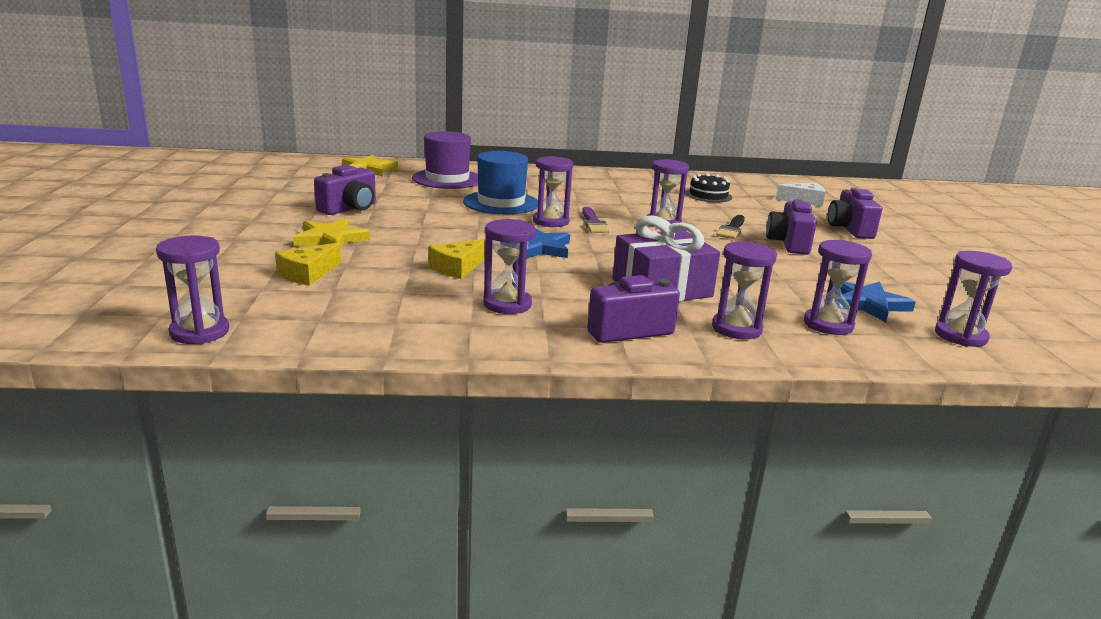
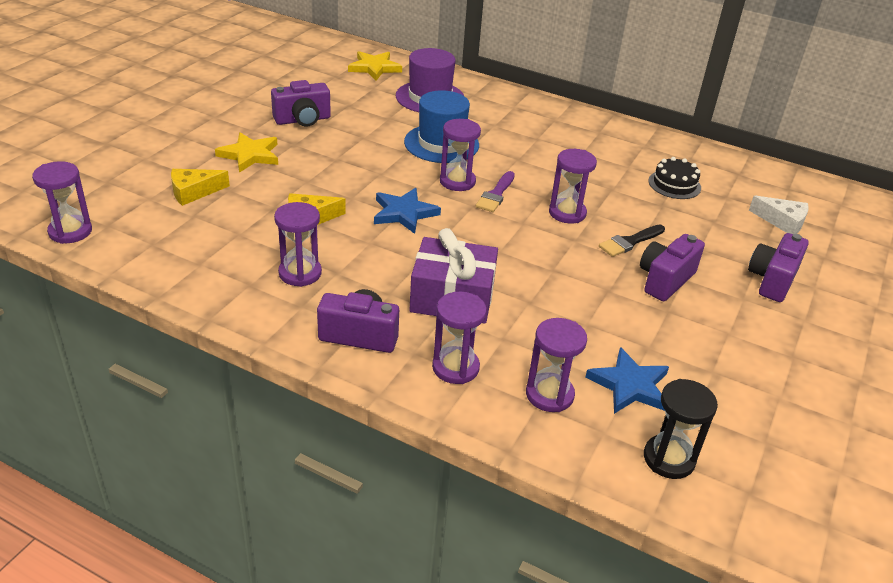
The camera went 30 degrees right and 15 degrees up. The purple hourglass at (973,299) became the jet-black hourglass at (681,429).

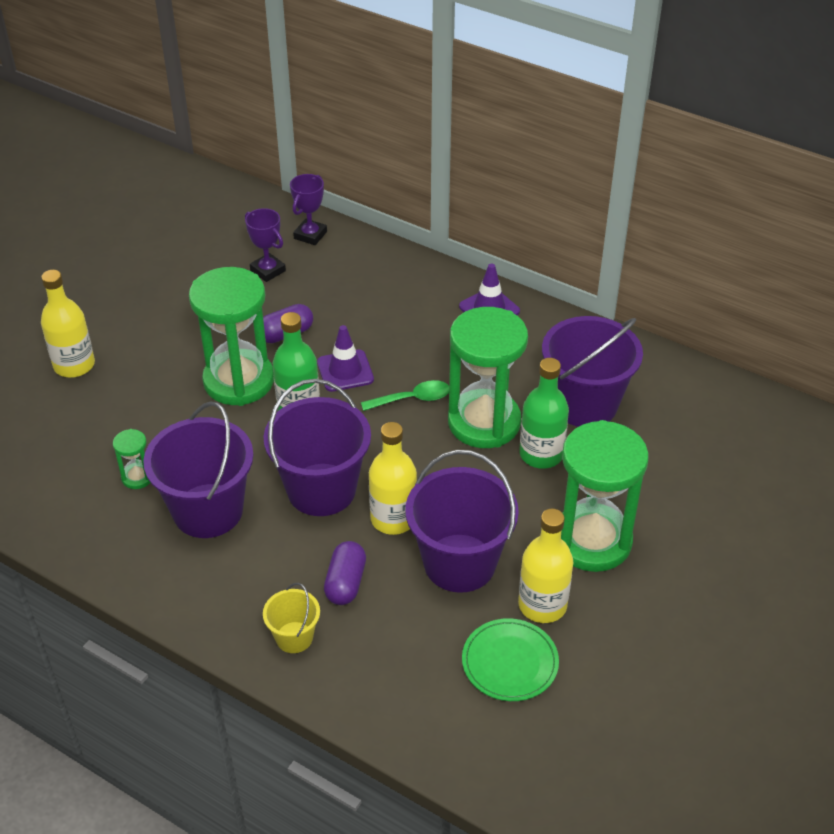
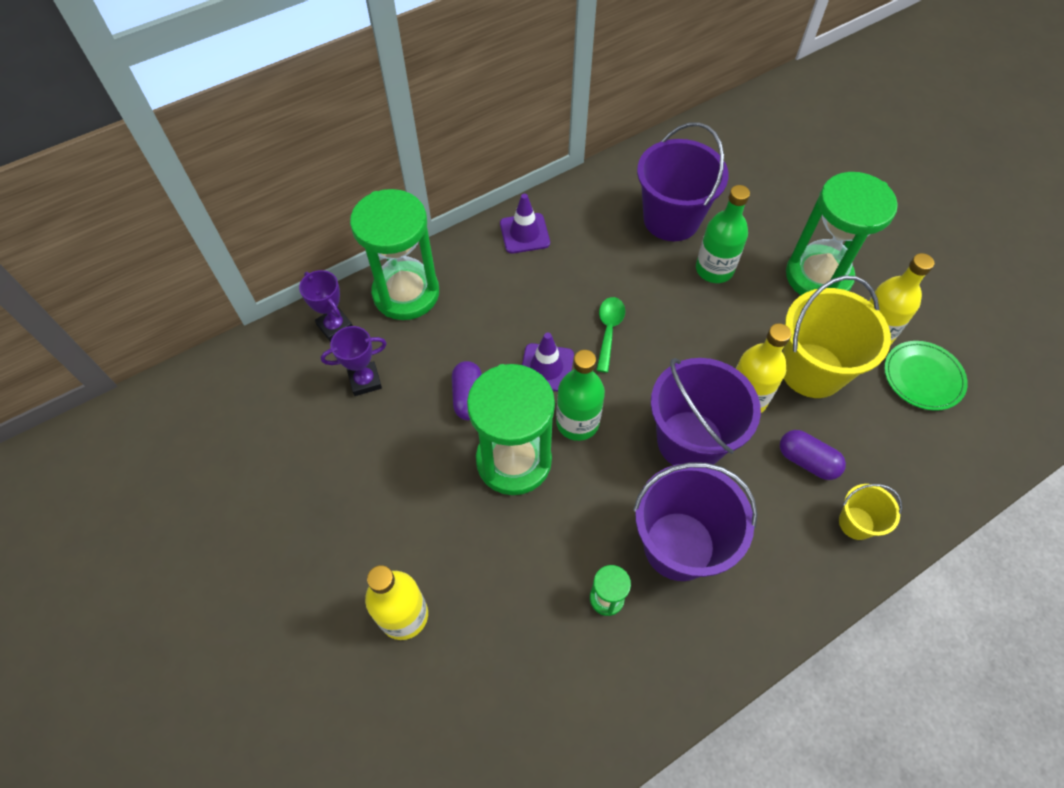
The camera went 65 degrees left and 15 degrees up. The purple bucket at (462,521) became the bright yellow bucket at (837,336). The emerald hourglass moved from (488,377) to (394,254).

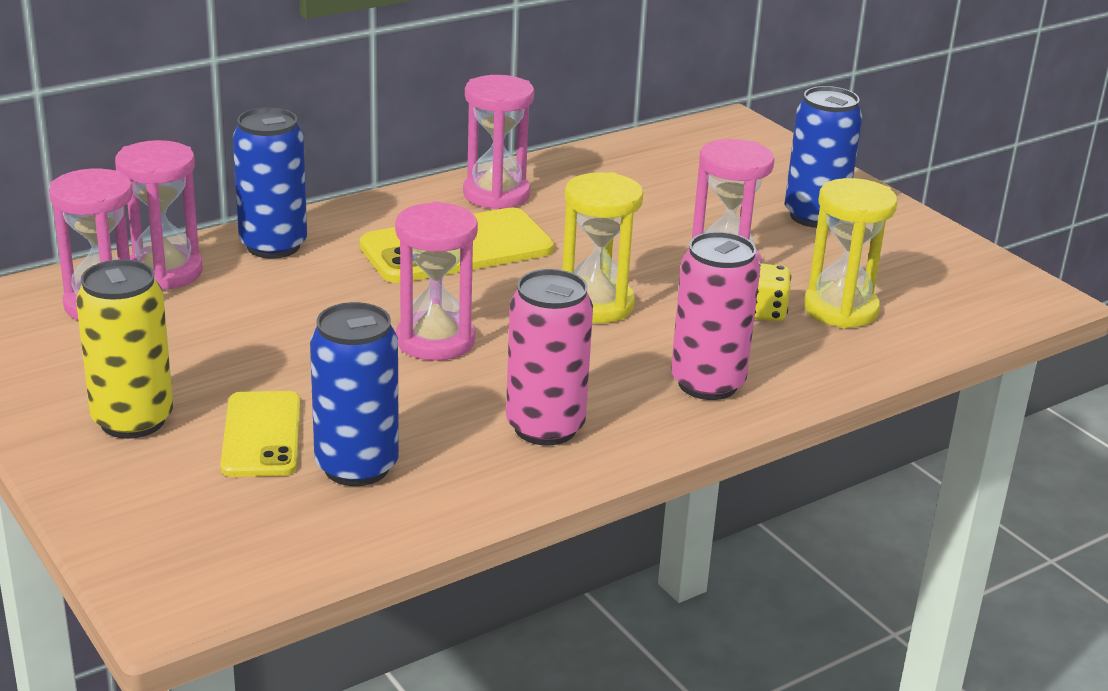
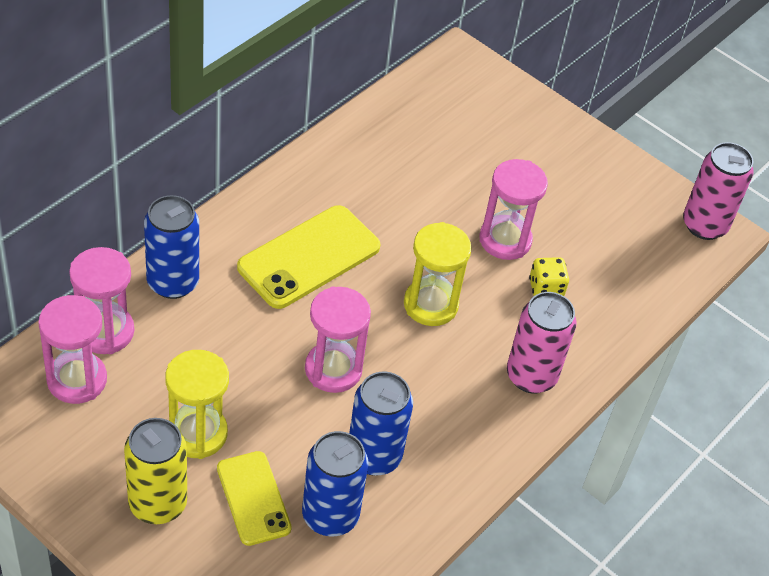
The camera went 20 degrees left and 20 degrees up. The rose-pink hourglass at (498,142) disappeared. The rose-pink tin moved from (549,357) to (718,191). The blue tin moved from (823,157) to (381,423). The bright yellow hourglass moved from (850,253) to (197,404).

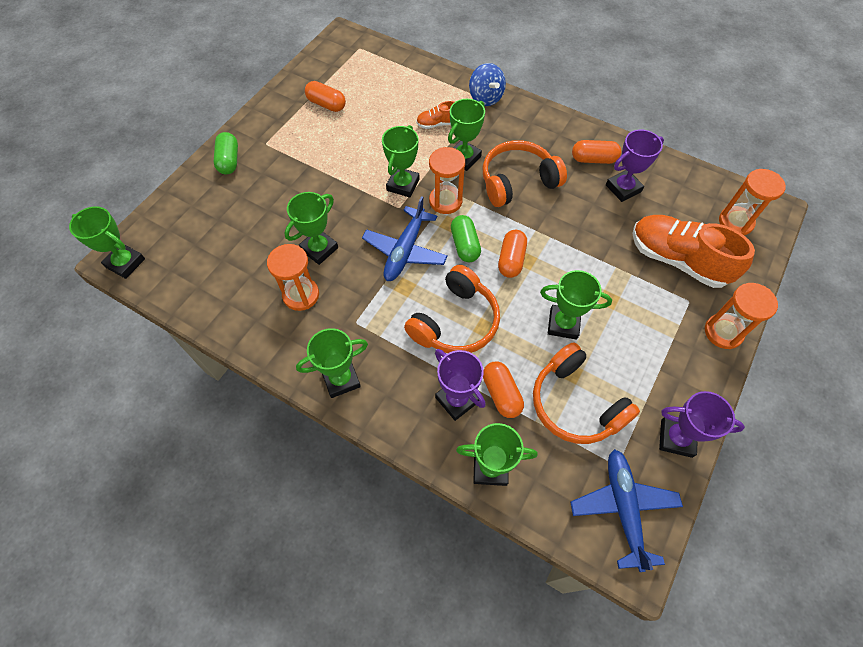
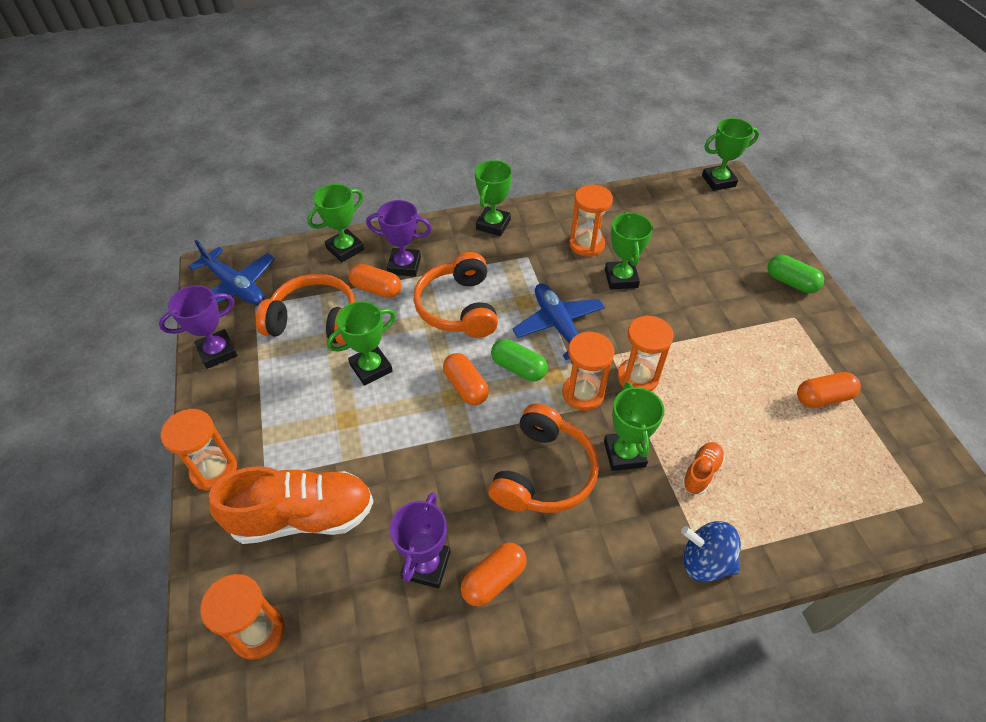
The camera went 135 degrees right and 10 degrees down. The emerald prize cup at (400,161) was replaced by the orange hourglass at (645,353).

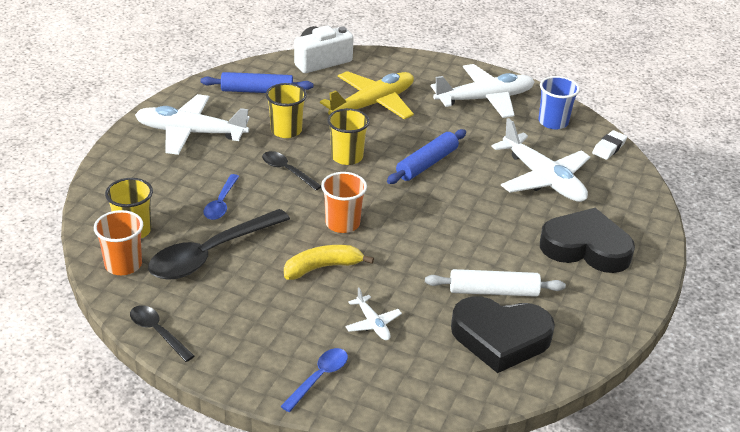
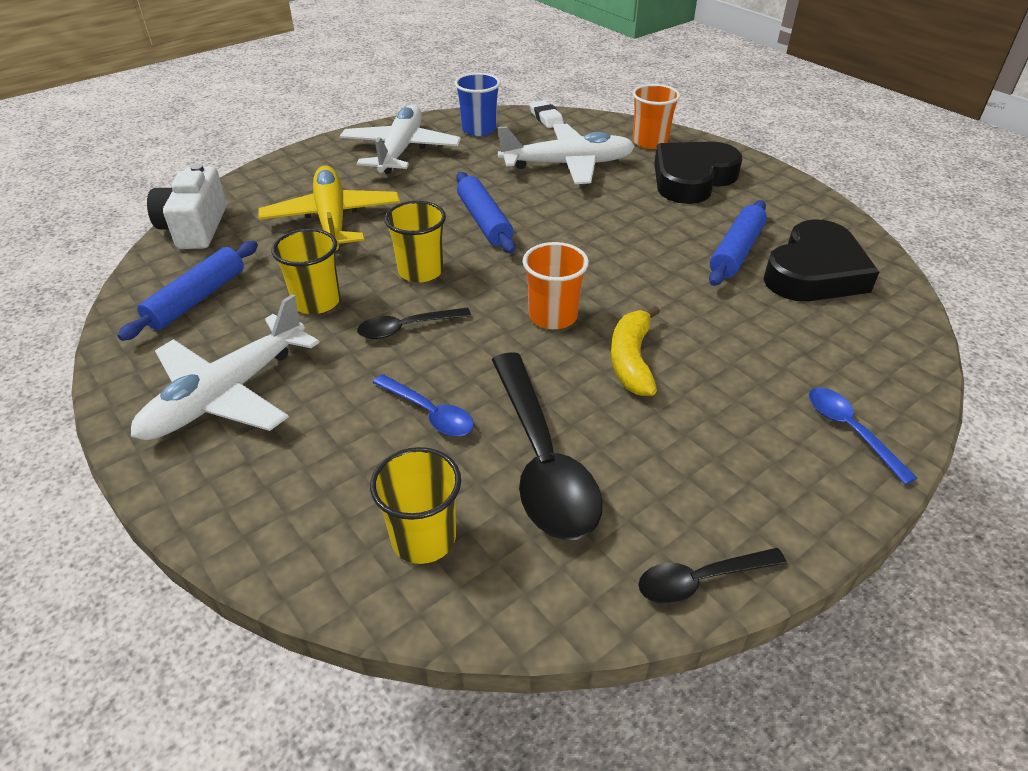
The camera went 60 degrees left and 5 degrees up. The orange tumbler moved from (118,242) to (656,116). The white aeroplane at (373,314) disappeared. The white rolling pin at (495,283) became the blue rolling pin at (738,243).

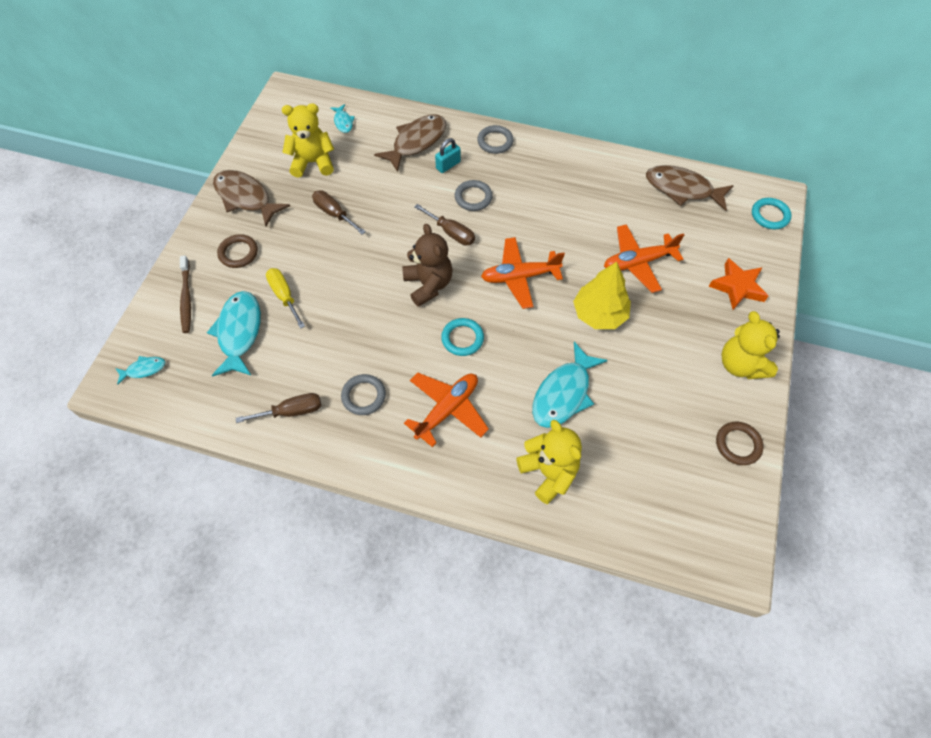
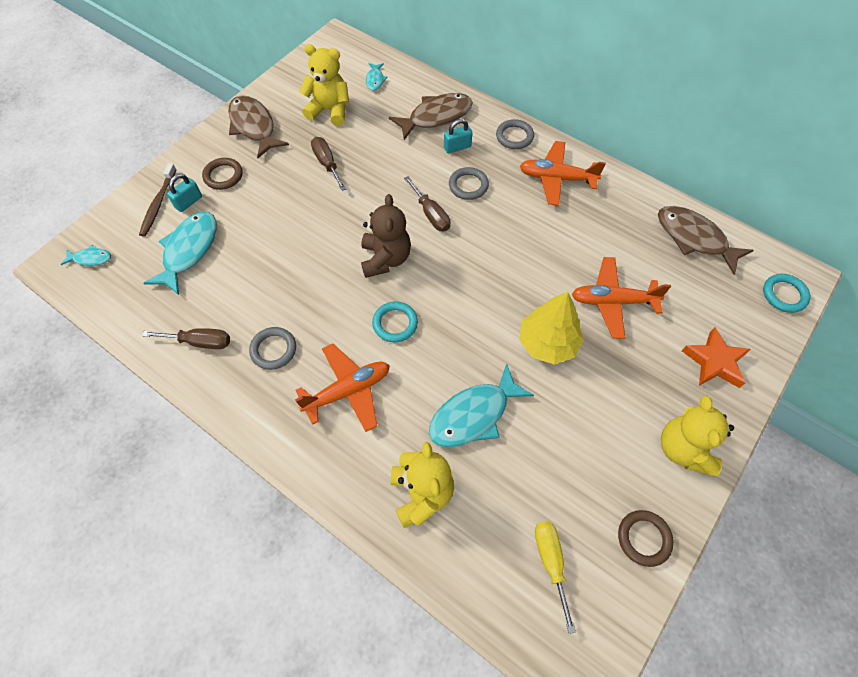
The camera went 20 degrees right and 0 degrees up. The bright yellow screwdriver moved from (285,298) to (555,577). The orange aeroplane moved from (523,273) to (563,173). The aqua small lock at (184,193) appeared.

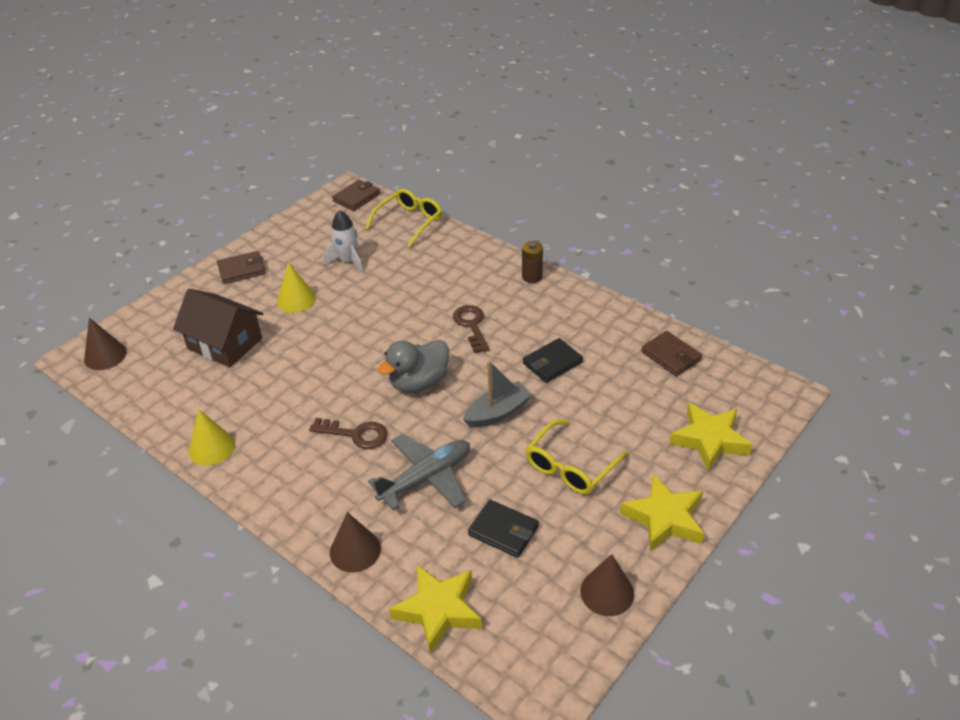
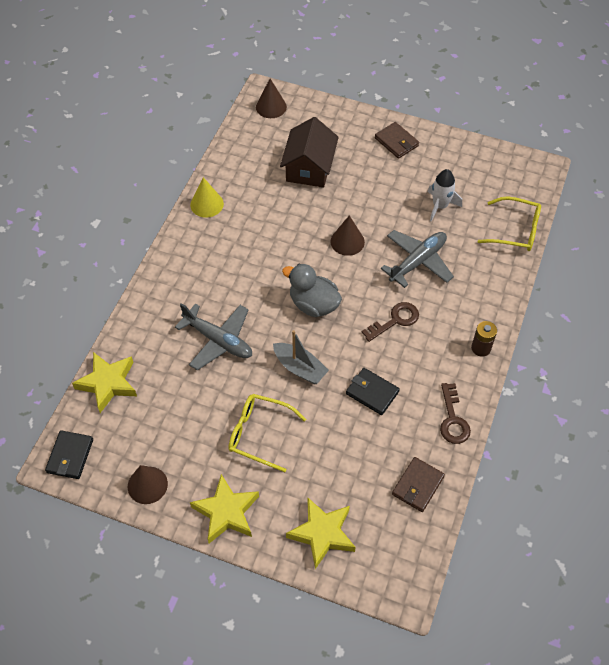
The camera went 70 degrees right and 15 degrees up. The bright yellow cone shape at (296,287) disappeared. The dark brown latchkey moved from (348,433) to (455,413). The dark brown cone shape moved from (355,542) to (347,235). The dark brown wallet at (356,195) disappeared. The jet-black wallet moved from (503,529) to (69,454). The grey aeroplane at (417,259) appeared.

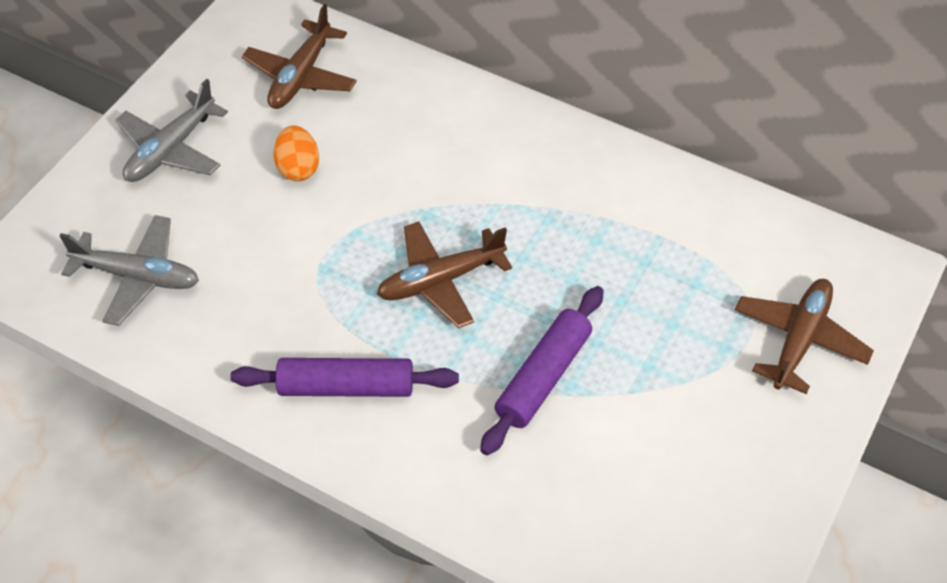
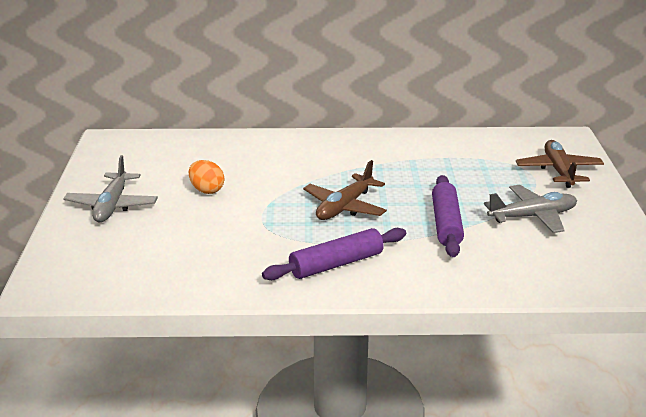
The camera went 30 degrees left and 25 degrees down. The grey aeroplane moved from (129,270) to (530,209). The dark brown aeroplane at (299,56) disappeared.

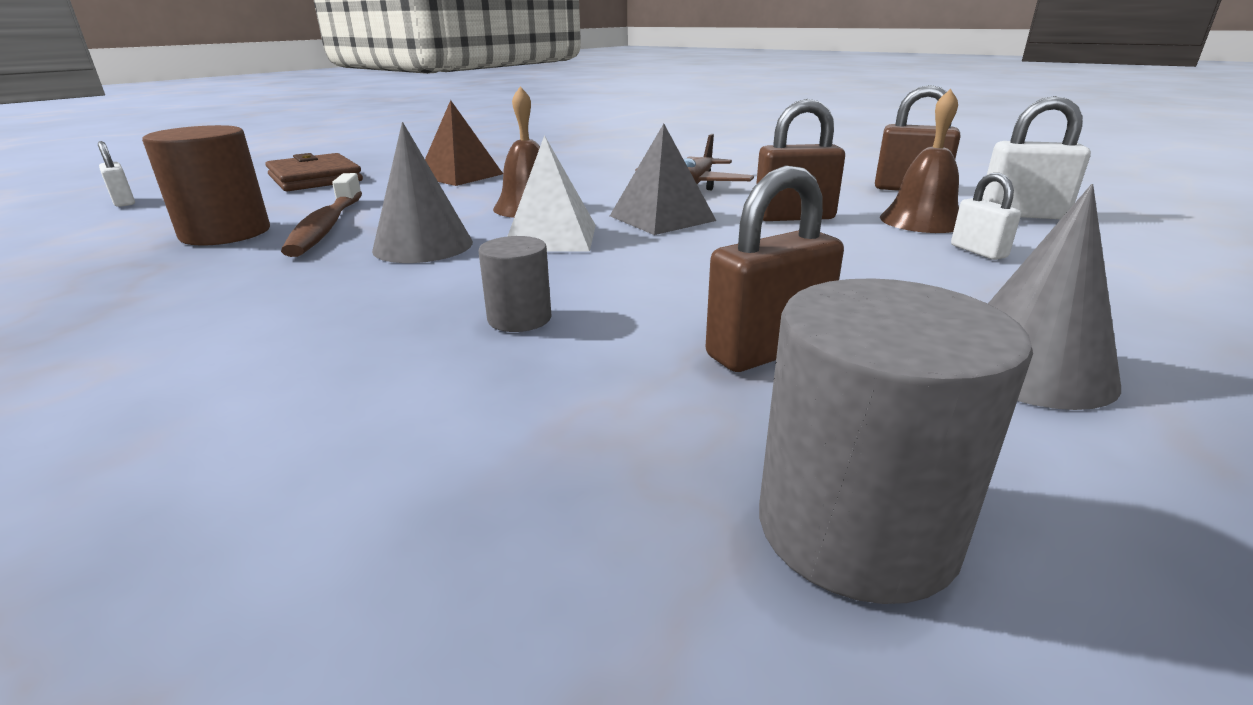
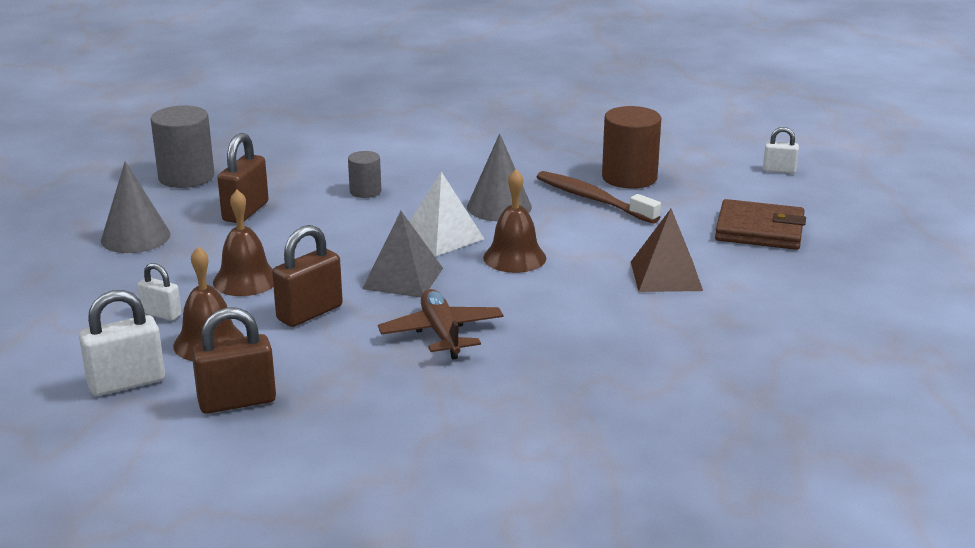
The camera went 140 degrees right and 0 degrees up. The dark brown hand bell at (243,243) appeared.

